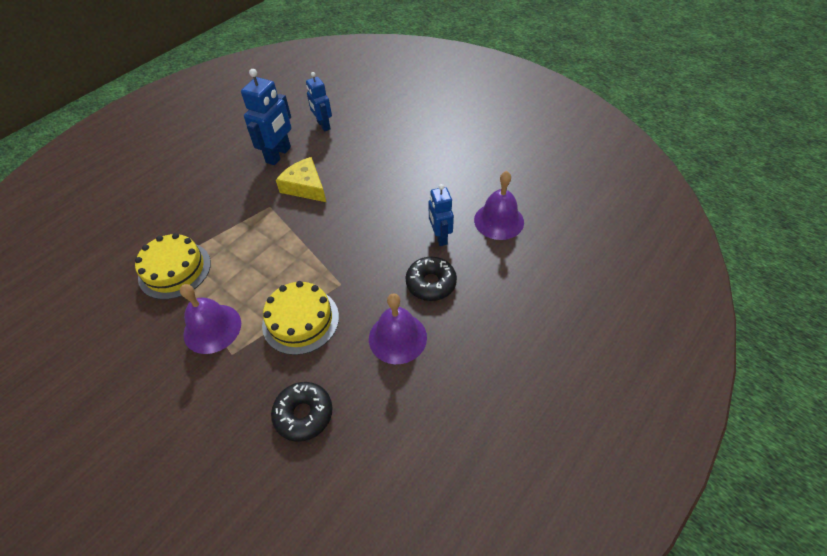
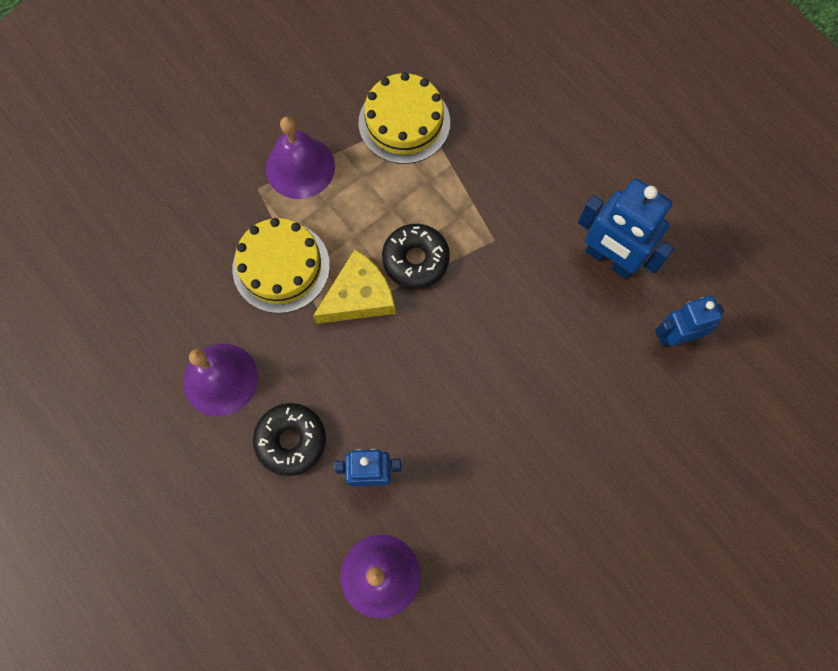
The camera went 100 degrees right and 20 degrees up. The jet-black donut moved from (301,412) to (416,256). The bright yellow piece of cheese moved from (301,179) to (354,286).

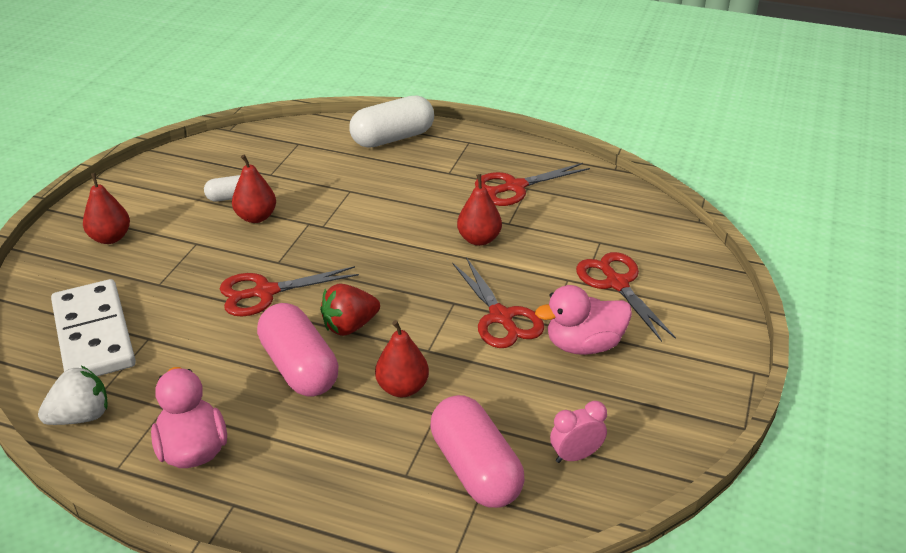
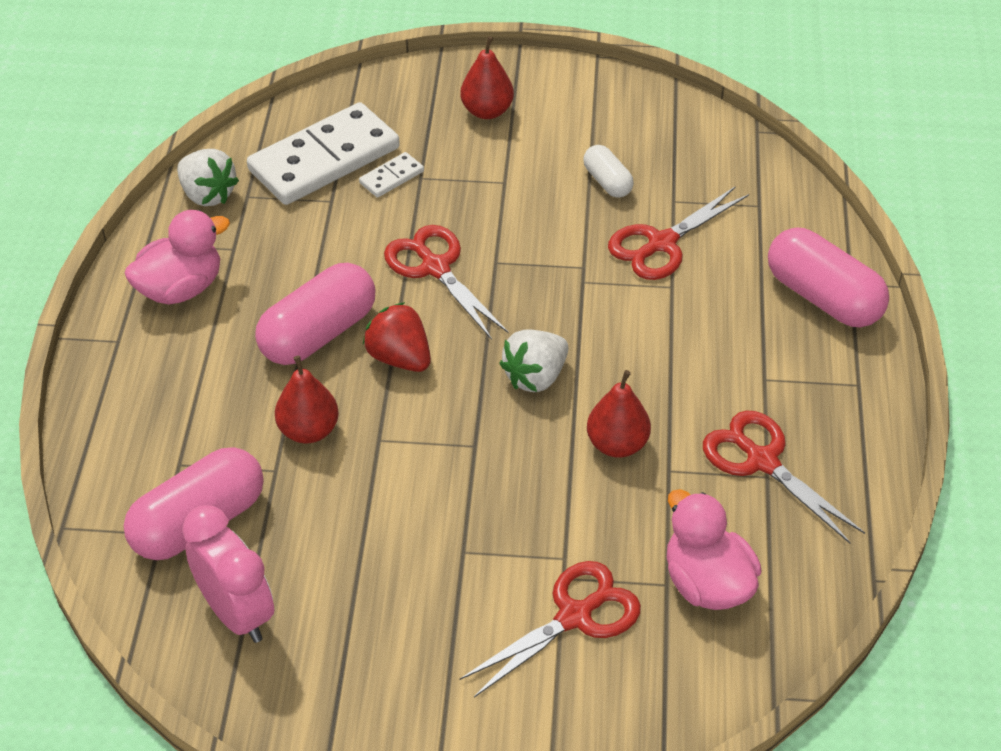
The camera went 75 degrees right and 10 degrees up. The scarlet pear at (254,189) disappeared. The white capsule at (391,121) became the rose-pink capsule at (828,278). The scarlet pair of scissors moved from (498,302) to (678,233). The rose-pink duck moved from (583,320) to (714,549). The rose-pink clock at (578,432) changed to 1.62 times the size. The white domino at (391,175) appeared. The white toy strawberry at (534,360) appeared.

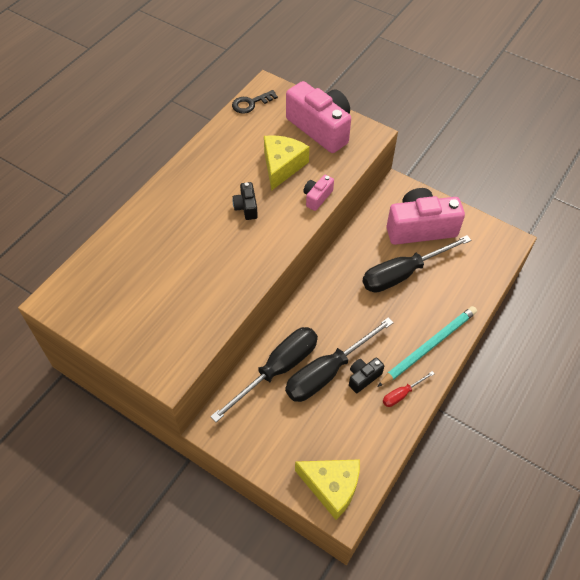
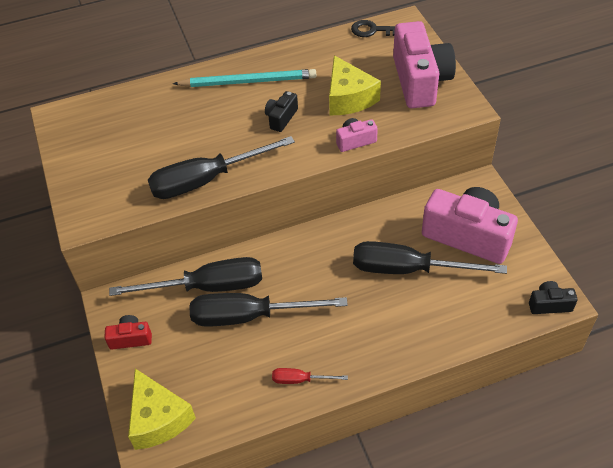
The camera went 40 degrees right and 5 degrees down. The bright yellow piece of cheese at (286,163) turned 105 degrees clockwise. The jet-black camera moved from (366,375) to (553,297). The aqua wooden pencil moved from (427,346) to (244,78). The scarlet camera at (128,332) appeared. The jet-black screwdriver at (221,167) appeared.

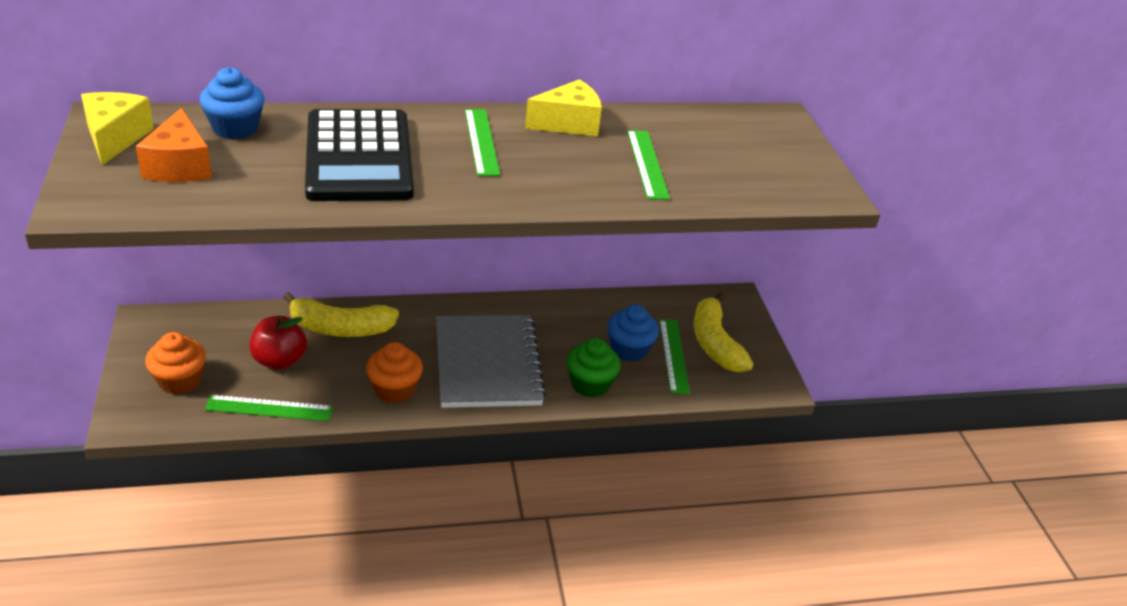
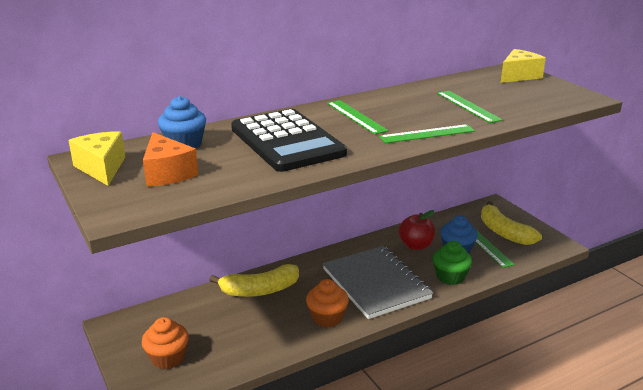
The camera went 15 degrees left and 10 degrees down. The emerald ruler moved from (269,408) to (427,133). The scarlet apple moved from (278,343) to (417,230). The bright yellow piece of cheese moved from (563,107) to (523,66).

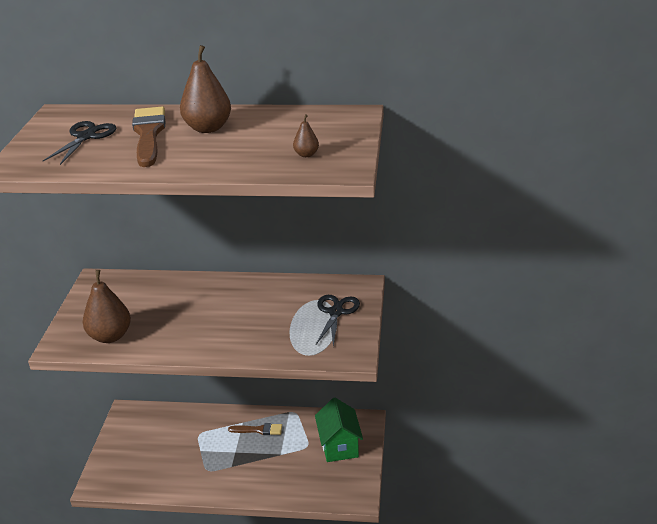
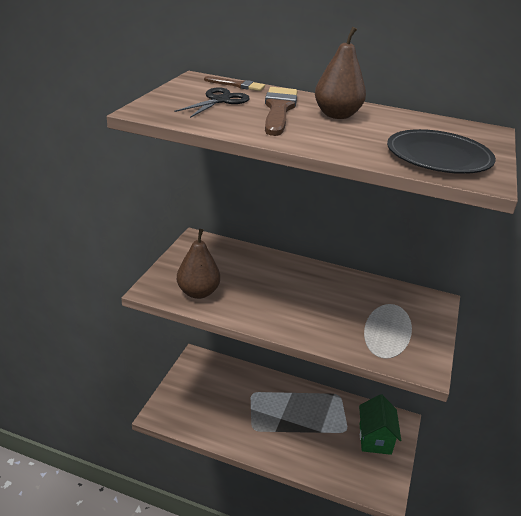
The camera went 10 degrees right and 0 degrees up. The dark brown paint brush moved from (255,429) to (234,83). The dark brown pear at (306,135) was replaced by the jet-black plate at (441,151). The jet-black pair of scissors at (338,321) disappeared.

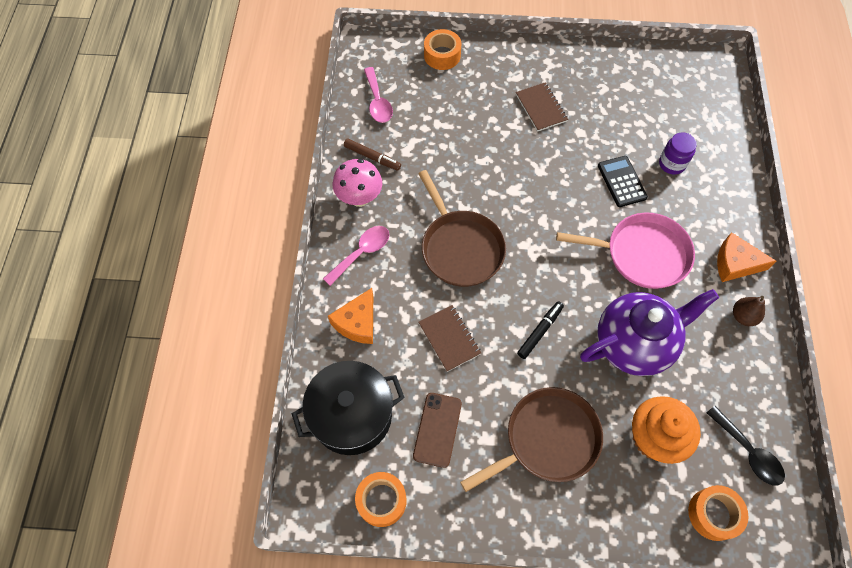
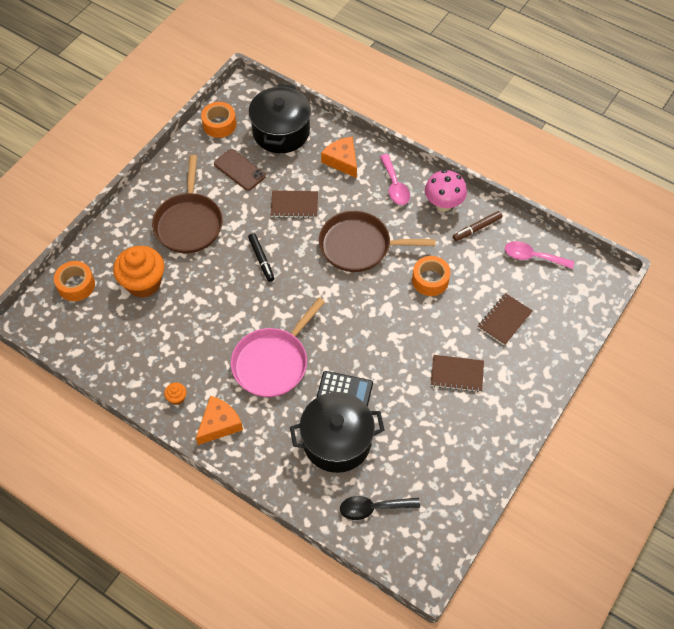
The camera went 120 degrees right and 5 degrees down. The orange sticky tape moved from (442,49) to (431,276). The purple china teapot at (649,332) disappeared. The purple jam jar at (678,153) was replaced by the jet-black pot at (337,432). The jet-black teaspoon moved from (746,446) to (380,508). The dark brown pear at (749,311) was replaced by the orange fairy cake at (175,393). The dark brown notepad at (505,319) appeared.

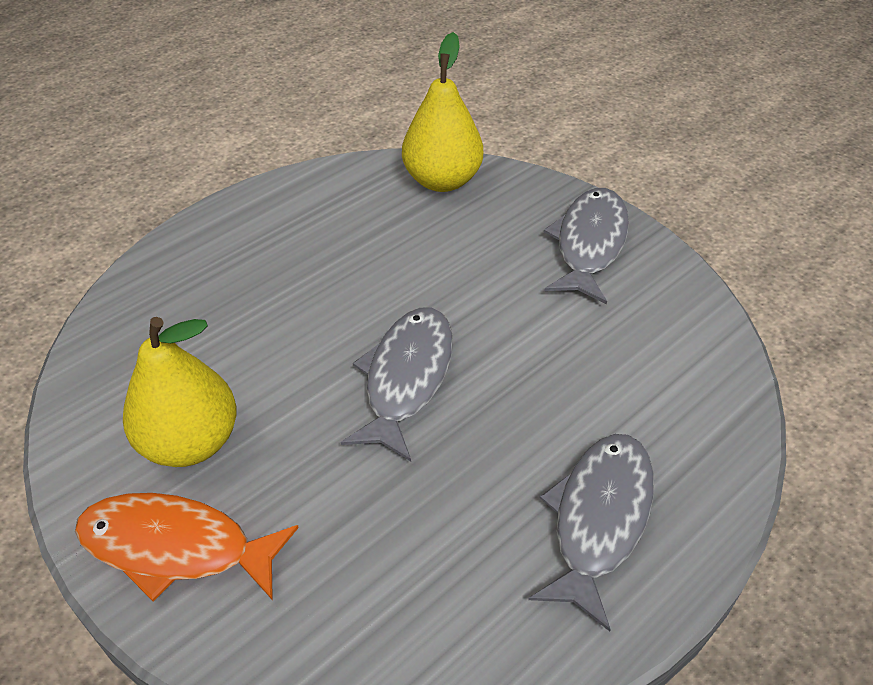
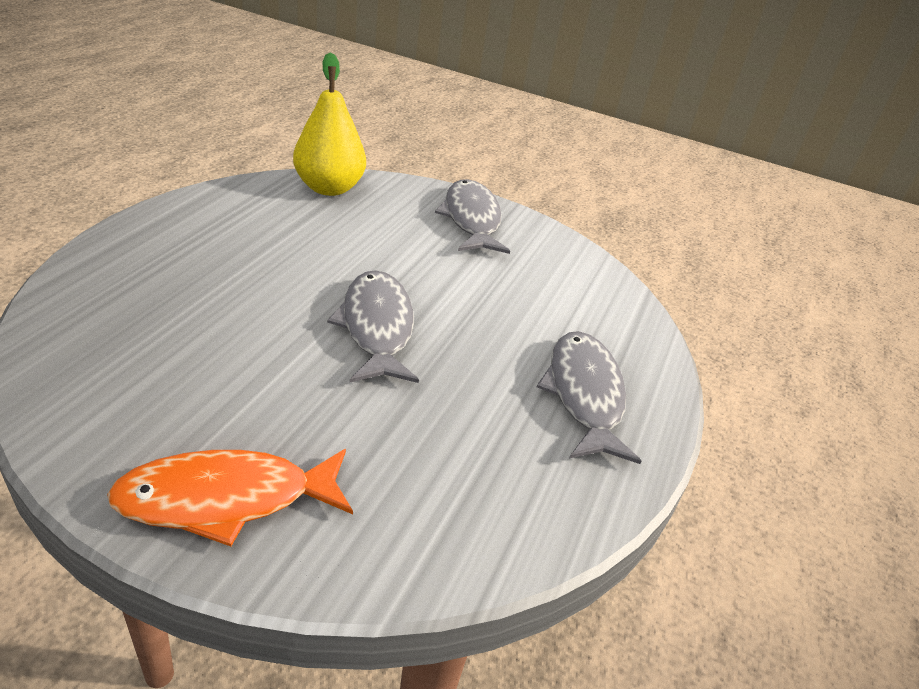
The camera went 30 degrees left and 10 degrees down. The bright yellow pear at (180,392) disappeared.

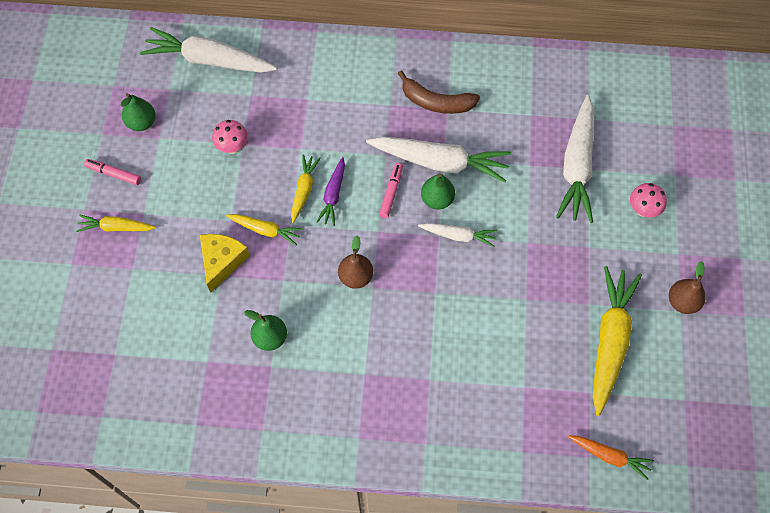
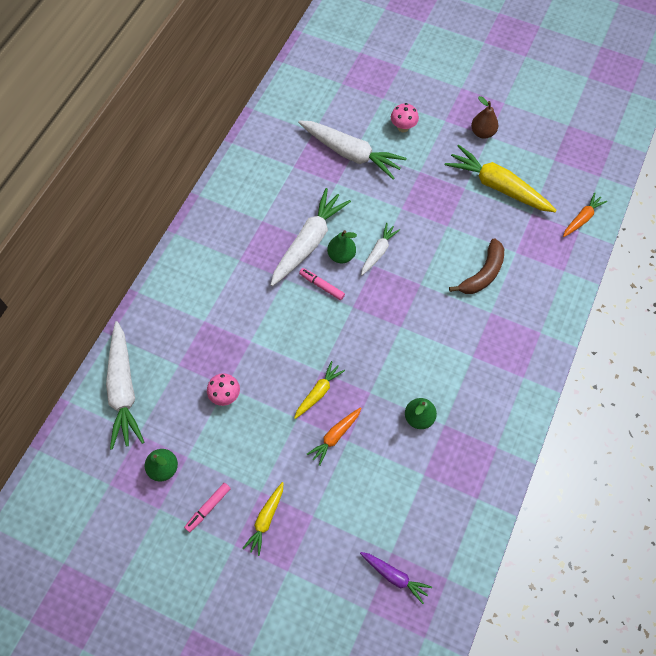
The camera went 70 degrees left and 0 degrees up. The white toy carrot at (208,50) turned 45 degrees counterclockwise. The bright yellow piece of cheese at (225,263) was replaced by the orange toy carrot at (334,436). The bright yellow toy carrot at (306,188) disappeared. The purple toy carrot moved from (330,191) to (396,578). The dark brown pear at (355,262) disappeared. The dark brown banana fruit moved from (438,92) to (476,266).

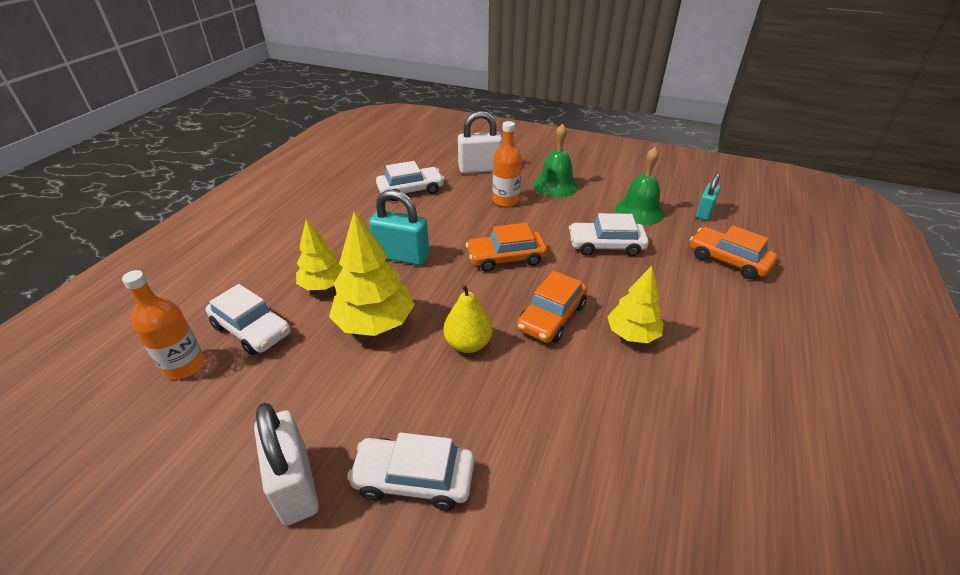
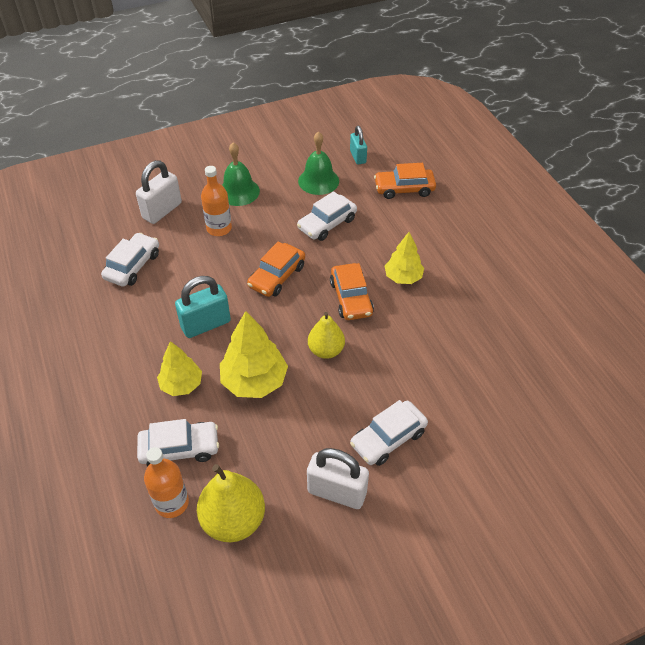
The camera went 45 degrees left and 10 degrees up. The bright yellow pear at (231,503) appeared.

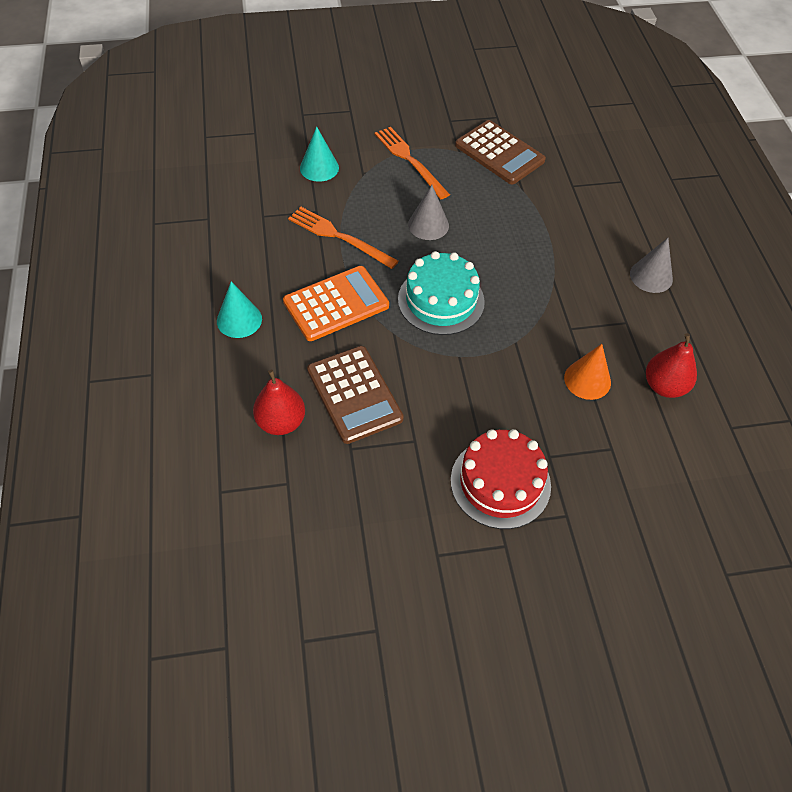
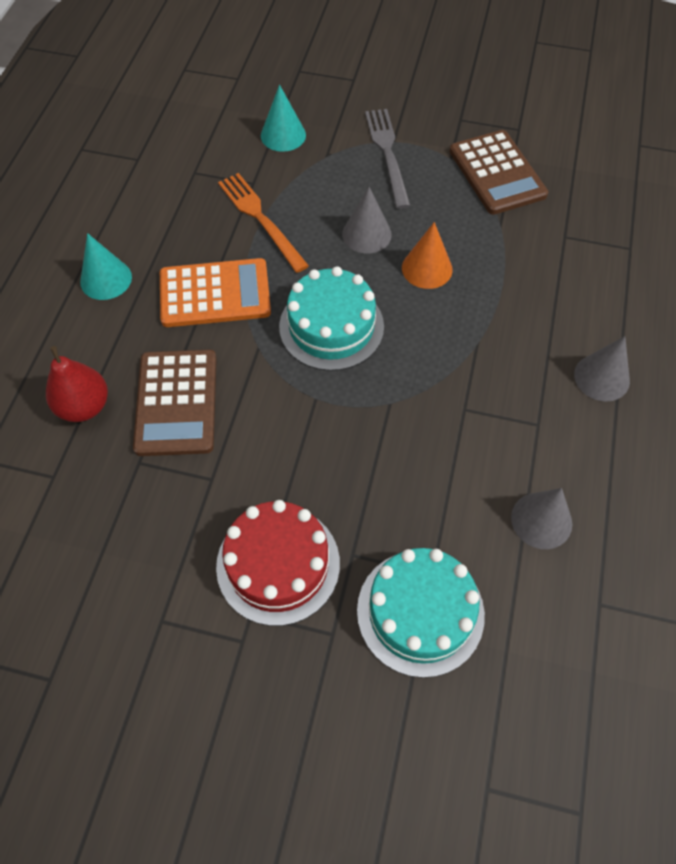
The camera went 25 degrees right and 5 degrees up. The orange table fork at (412,163) became the grey table fork at (387,159). The orange cone shape moved from (587,372) to (427,255). The scarlet pear at (671,365) was replaced by the grey cone shape at (541,518). The aqua cake at (421,613) appeared.

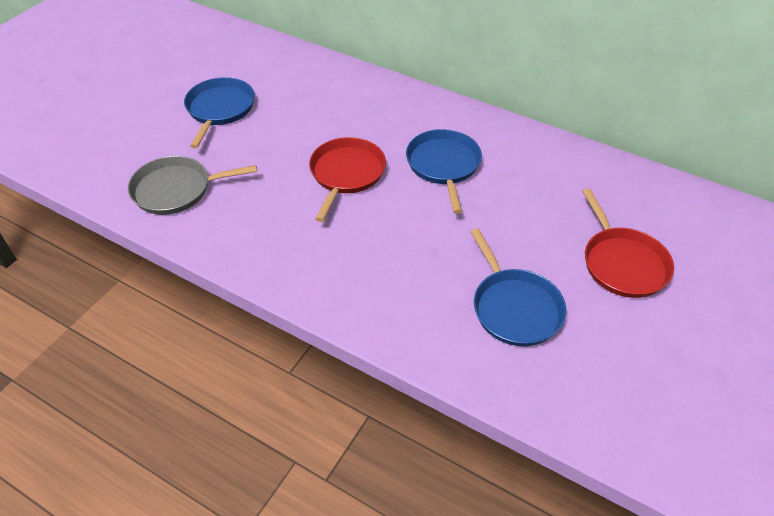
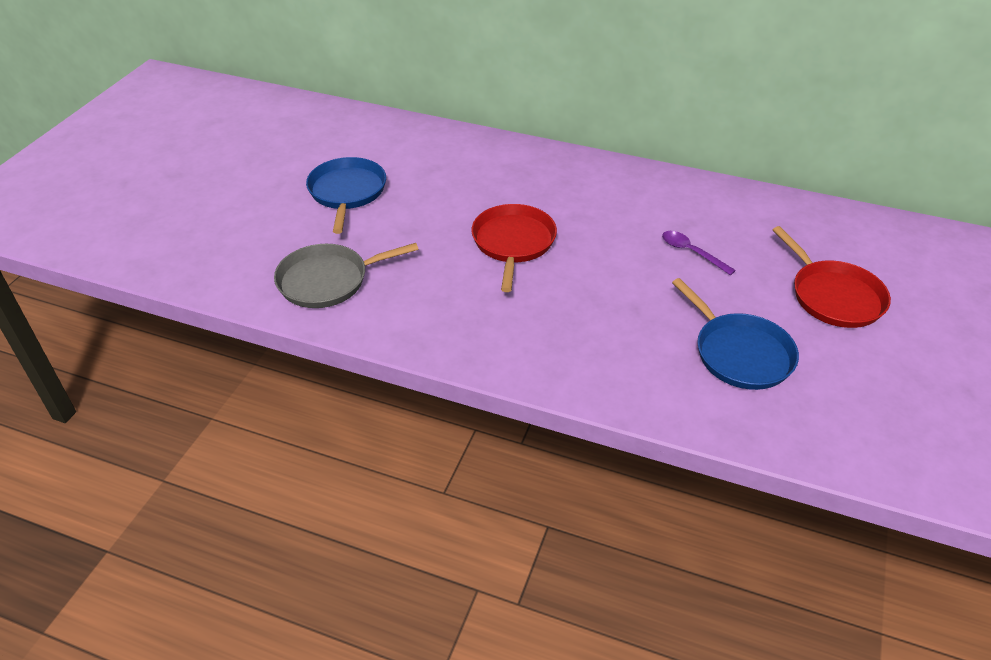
The camera went 10 degrees left and 5 degrees down. The blue skillet at (444,171) disappeared. The purple teaspoon at (699,253) appeared.

